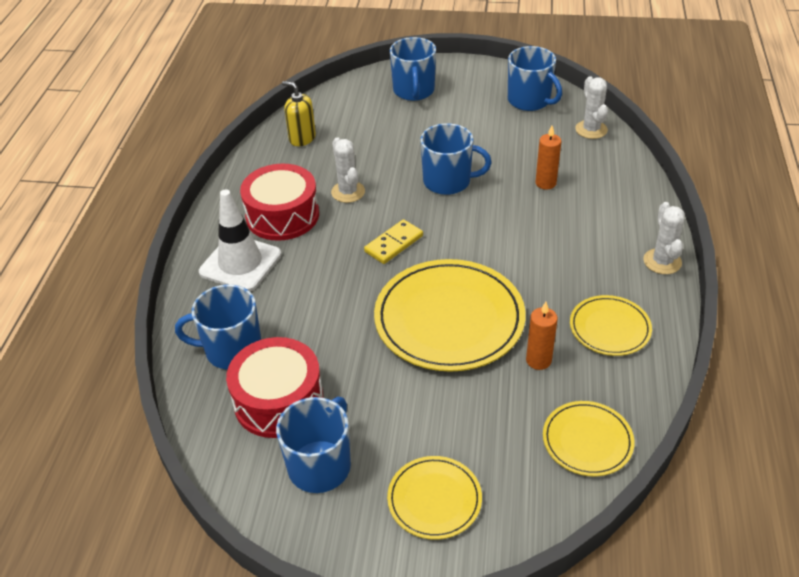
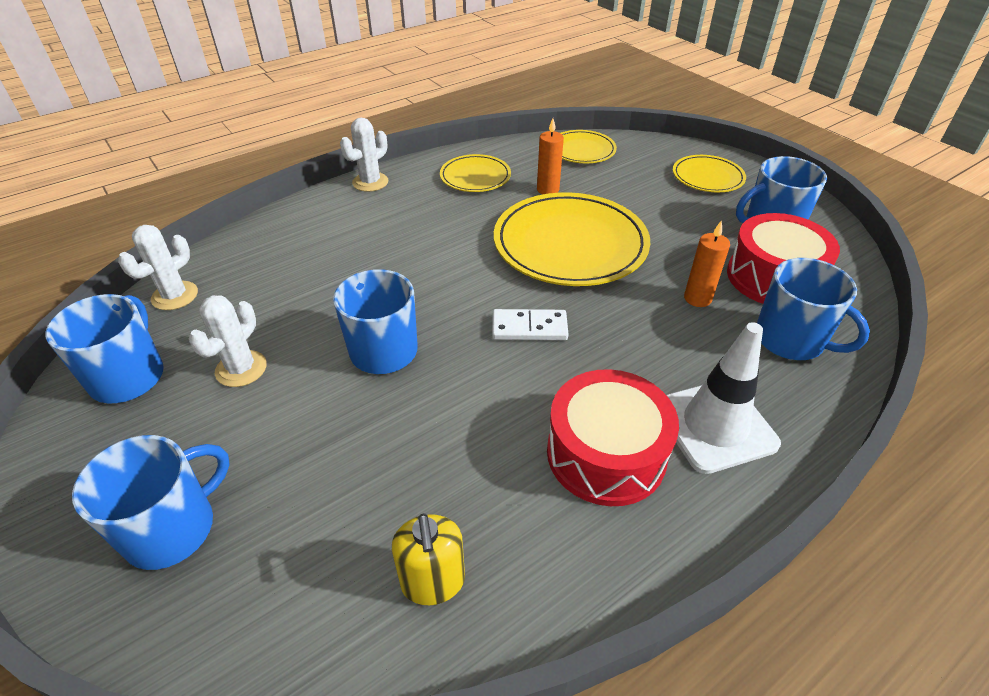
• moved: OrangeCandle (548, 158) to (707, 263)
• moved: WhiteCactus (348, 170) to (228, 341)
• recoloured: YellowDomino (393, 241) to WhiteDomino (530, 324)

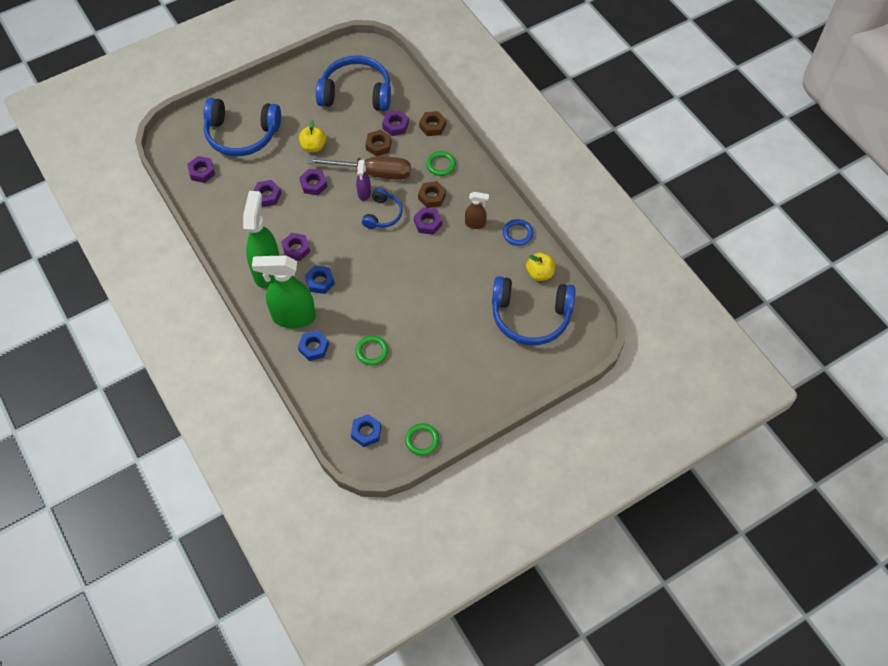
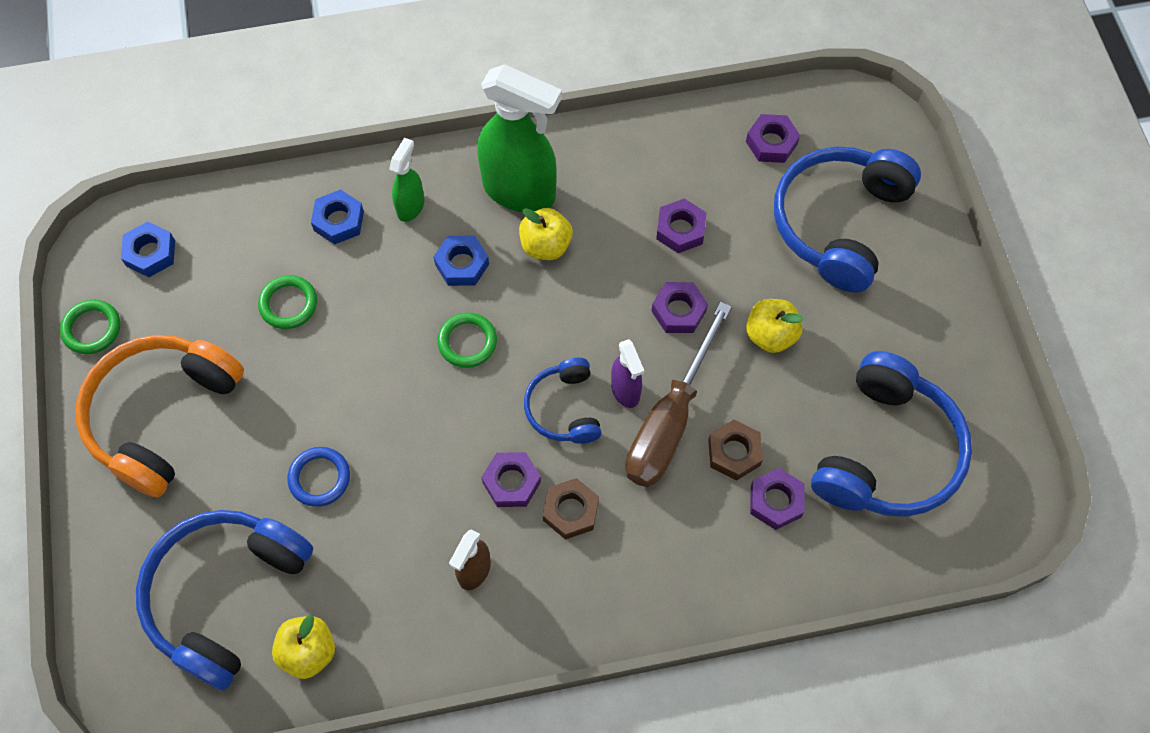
• removed: BrownNut (432, 123)
• moved: GreenRing (441, 163) to (467, 340)
• turned: PurpleSprayBottle (363, 180) = (627, 373) 135 degrees counterclockwise
• turned: BlueHeadphones (382, 208) = (562, 401) 45 degrees clockwise
• moved: BlueRing (518, 232) to (318, 477)
• replaced: PurpleNut (295, 247) to YellowApple (546, 234)
• resized: GreenSprayBottle (284, 292) = (406, 180) x0.49
• added: OrangeHeadphones (159, 416)

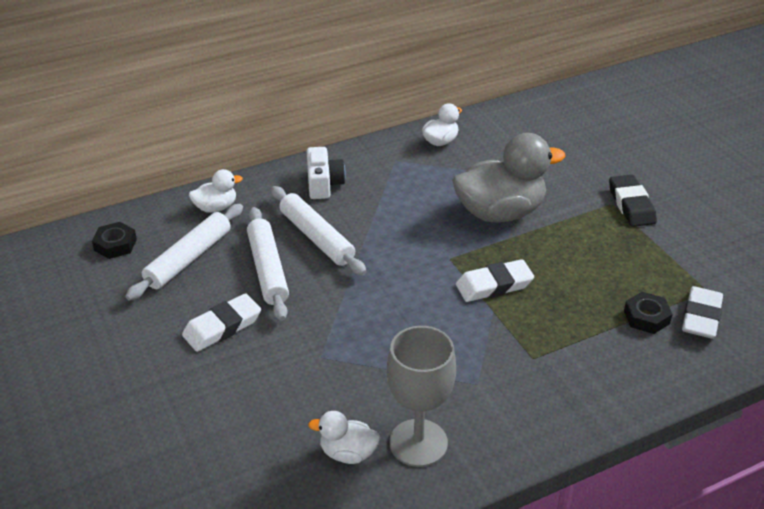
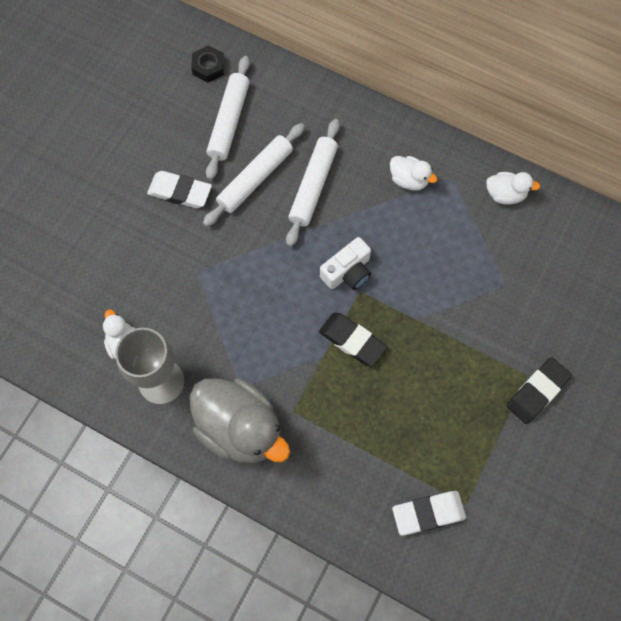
• moved: GreyDuck (508, 178) to (240, 420)
• moved: WhiteCamera (326, 173) to (345, 263)
• moved: WhiteDuck (216, 191) to (413, 173)
• turned: WhiteRollingPin (184, 252) = (228, 118) 75 degrees counterclockwise
• recoloured: WhiteEraser (495, 280) to BlackEraser (353, 339)
• removed: BlackNut (648, 313)

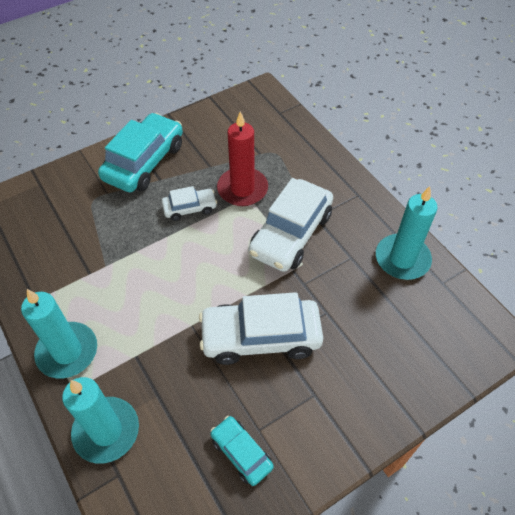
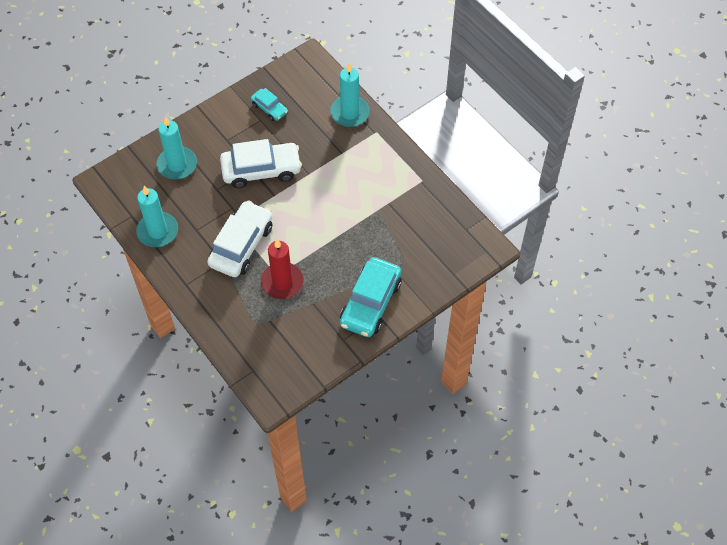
• removed: WhiteCar (189, 203)
• moved: TurquoiseCandle (59, 333) to (177, 148)

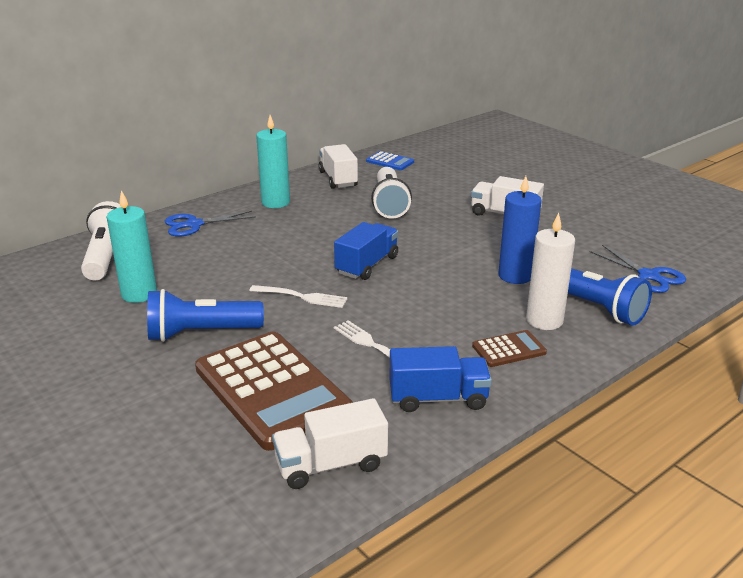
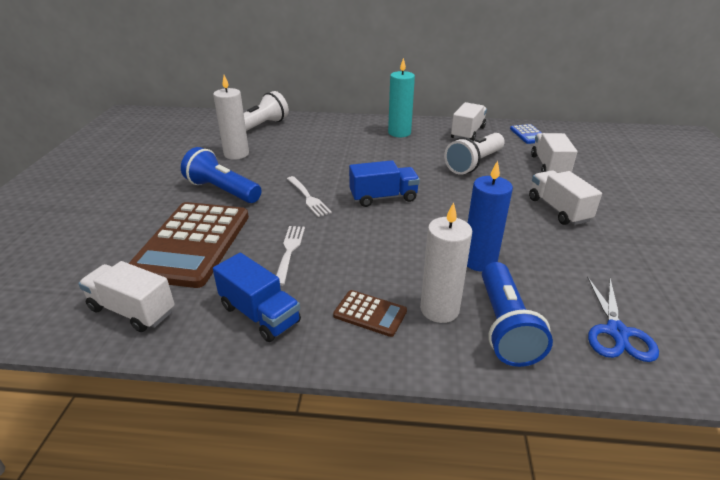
• recoloured: TurquoiseCandle (132, 246) to WhiteCandle (231, 117)
• removed: BlueScissors (210, 224)
• added: WhiteTruck (554, 153)

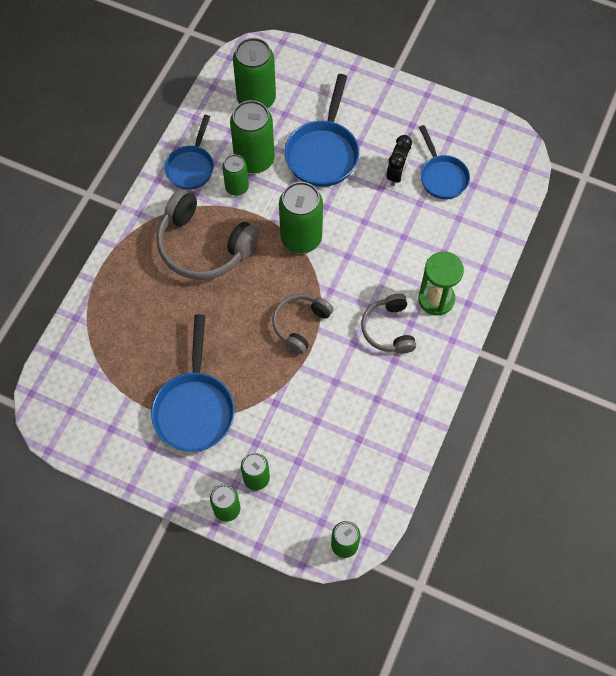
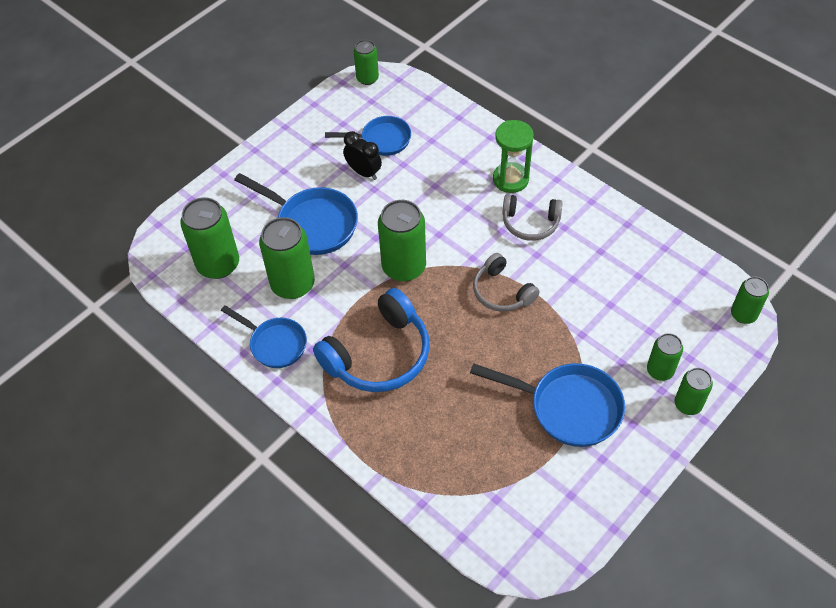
• moved: GreenCan (235, 175) to (366, 62)
• recoloured: GreyHeadphones (208, 234) to BlueHeadphones (371, 340)

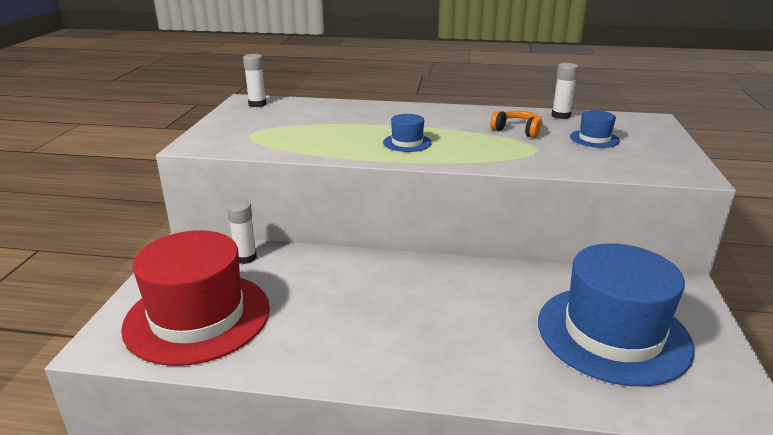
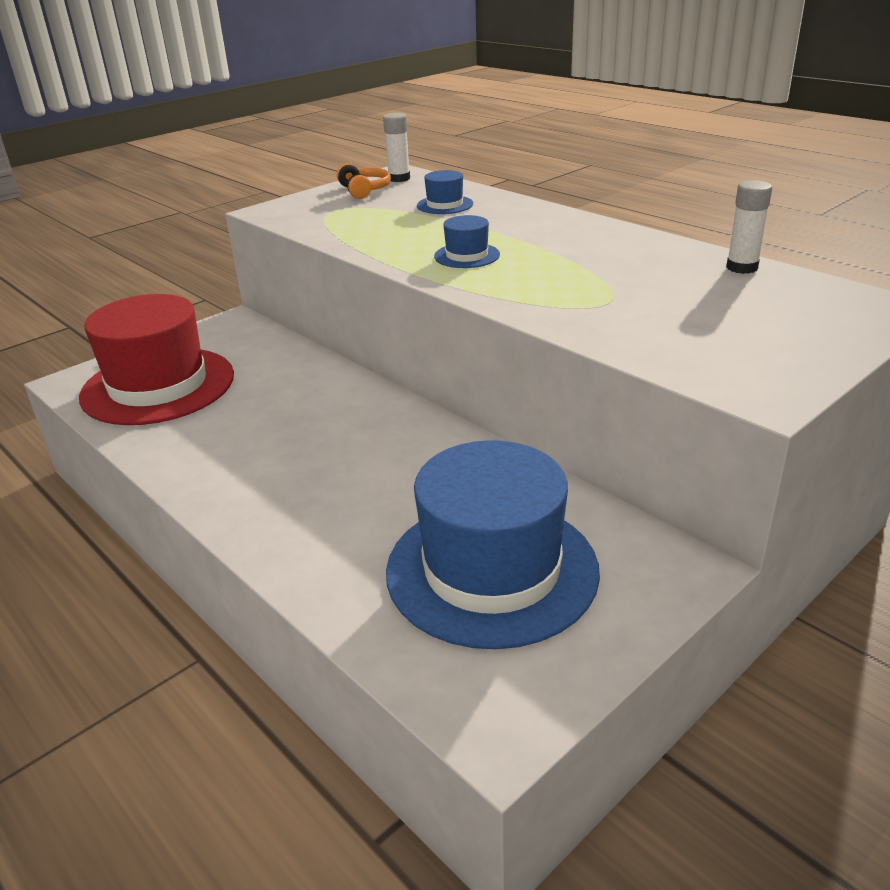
• moved: OrangeHeadphones (516, 124) to (364, 181)
• moved: BlueHat (595, 129) to (445, 192)
• removed: WhiteGlueStick (242, 232)

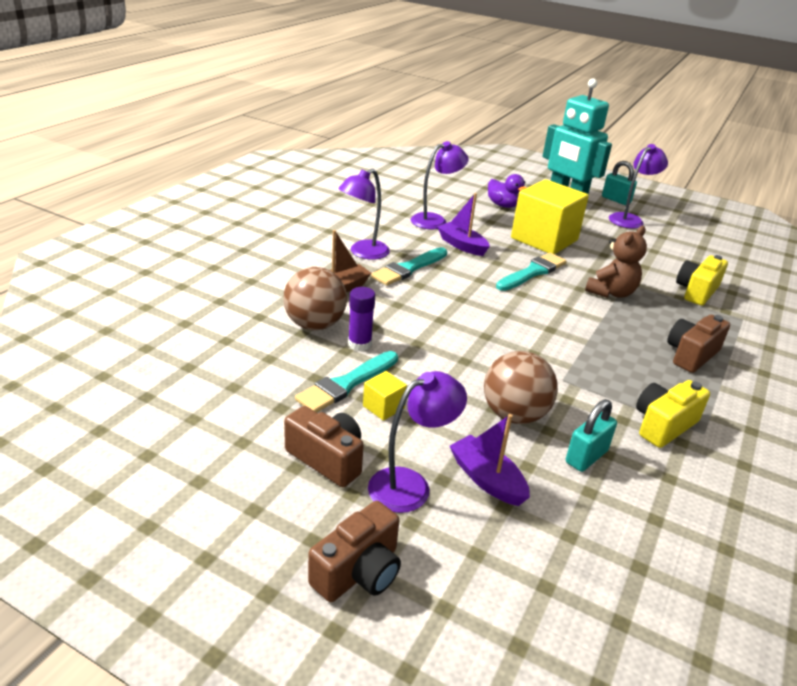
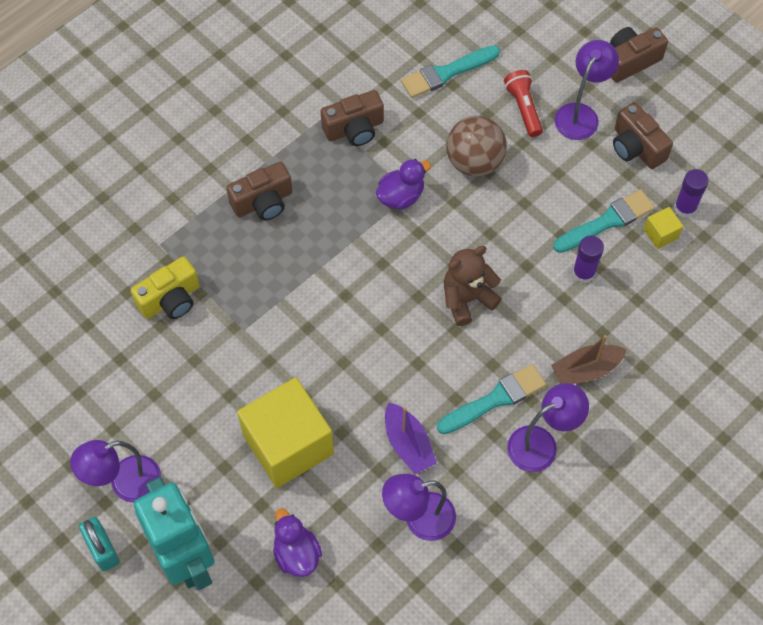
• moved: BrownTeddyBear (616, 262) to (472, 286)
• moved: TurquoiseBrush (531, 272) to (450, 71)
• removed: BrownBall (315, 298)
• moved: YellowCube (385, 396) to (664, 228)
• turned: PurpleLamp (417, 442) = (586, 90) 135 degrees clockwise
• recoloured: YellowCamera (673, 414) to BrownCamera (352, 118)
• removed: TurquoisePadlock (591, 435)
• replaced: PurpleBoat (490, 460) to RedFlashlight (523, 103)
• added: PurpleDuck (403, 184)
• added: PurpleGlueStick (691, 193)

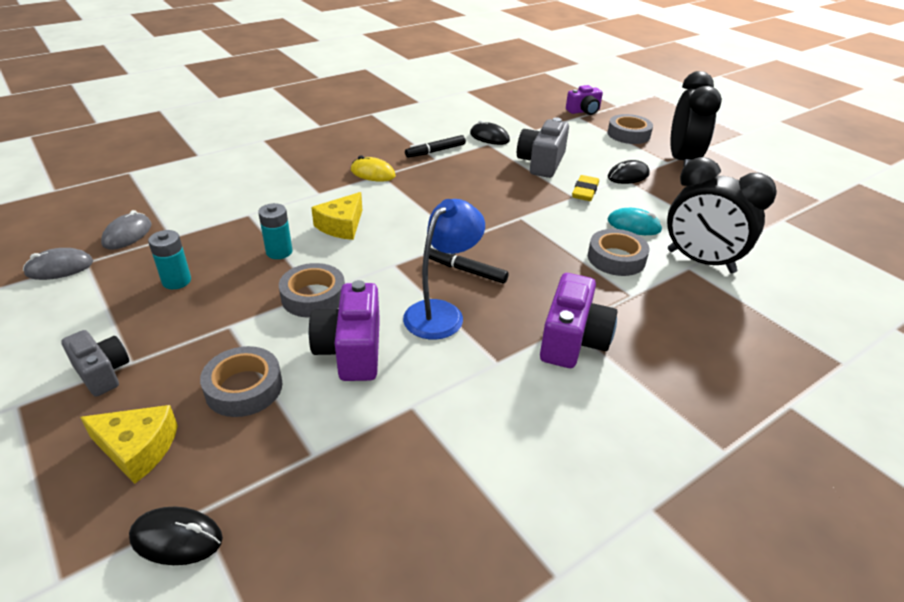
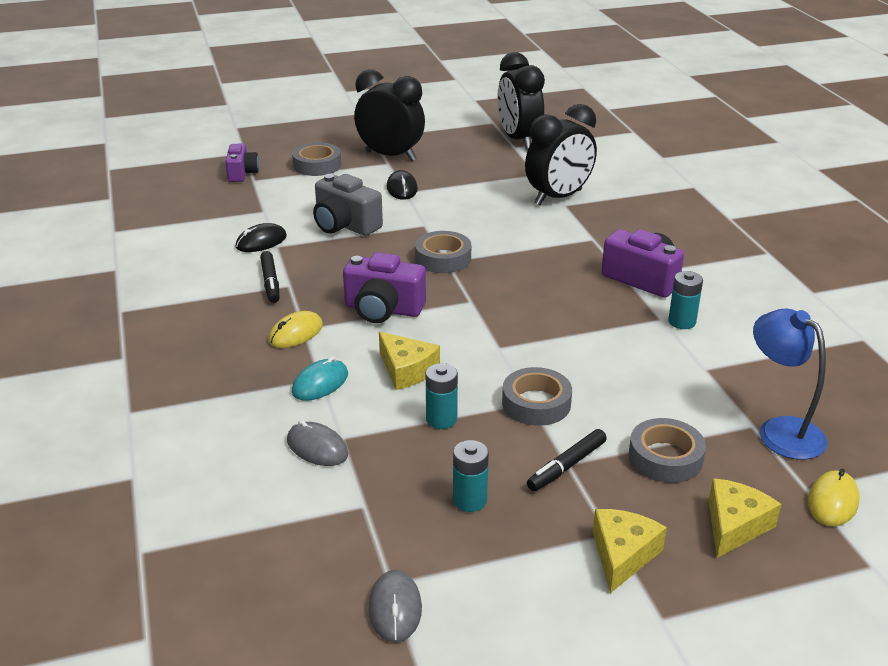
• removed: YellowEraser (585, 188)
• moved: BlueLamp (444, 269) to (790, 384)
• moved: TurquoiseMouse (635, 221) to (320, 378)
• moved: GreyMouse (126, 230) to (317, 443)
• moved: GreyTape (618, 252) to (443, 252)
• moved: BlackMarker (469, 265) to (567, 460)
• moved: PurpleCamera (344, 330) to (384, 287)
• replaced: GreyCamera (95, 363) to YellowCheese (630, 551)
• recoloured: BlackMouse (176, 536) to YellowMouse (834, 497)
• added: BlackClock (521, 101)
• added: TurquoiseBattery (685, 300)

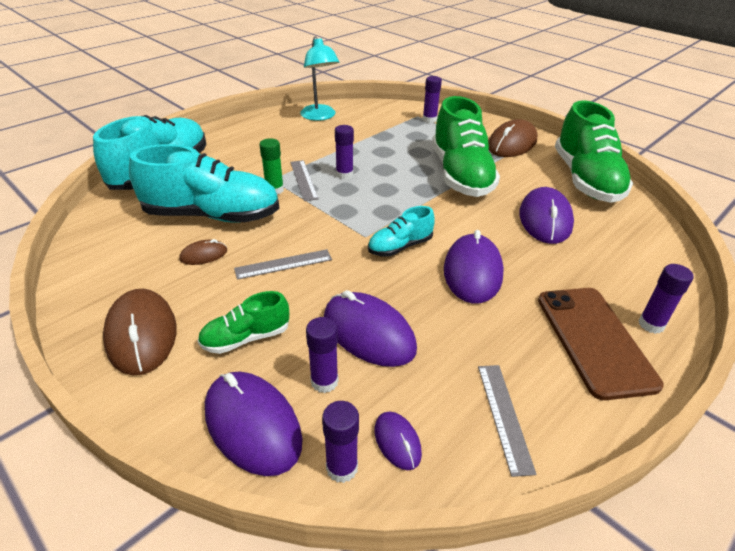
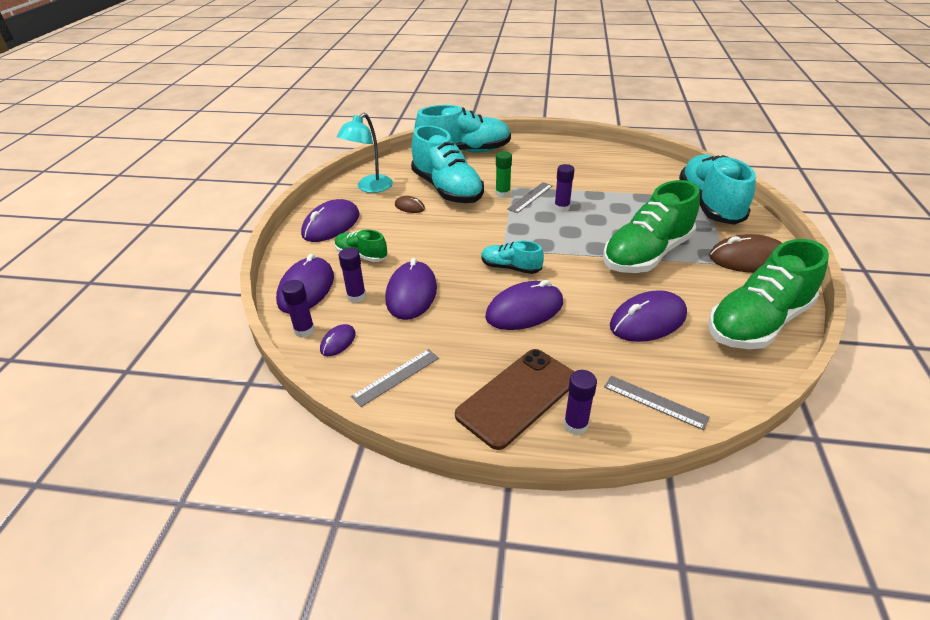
• moved: TurquoiseLamp (319, 78) to (365, 153)
• replaced: PurpleGlueStick (432, 99) to TurquoiseShoe (717, 189)
• moved: GreyRuler (283, 264) to (657, 403)
• recoloured: BrownMouse (139, 332) to PurpleMouse (330, 220)

